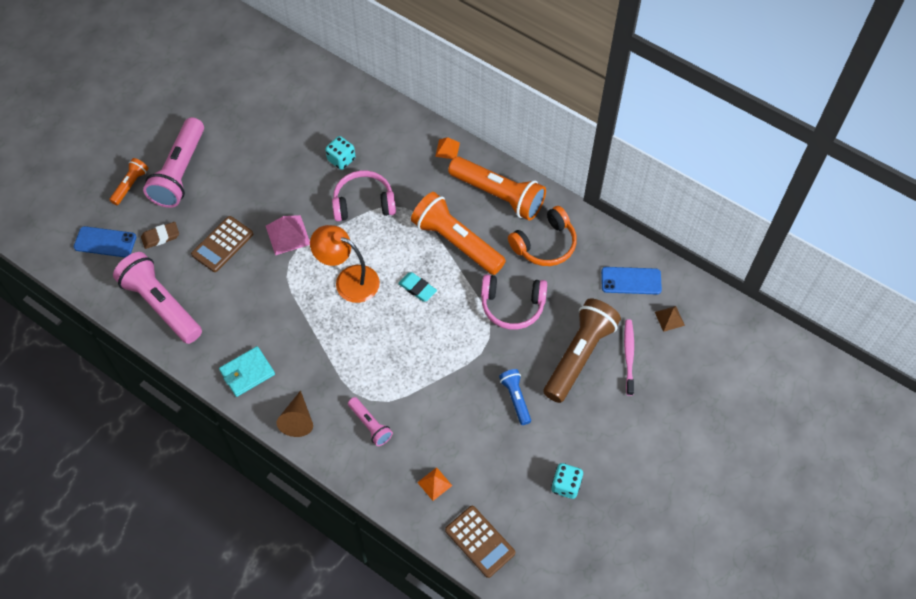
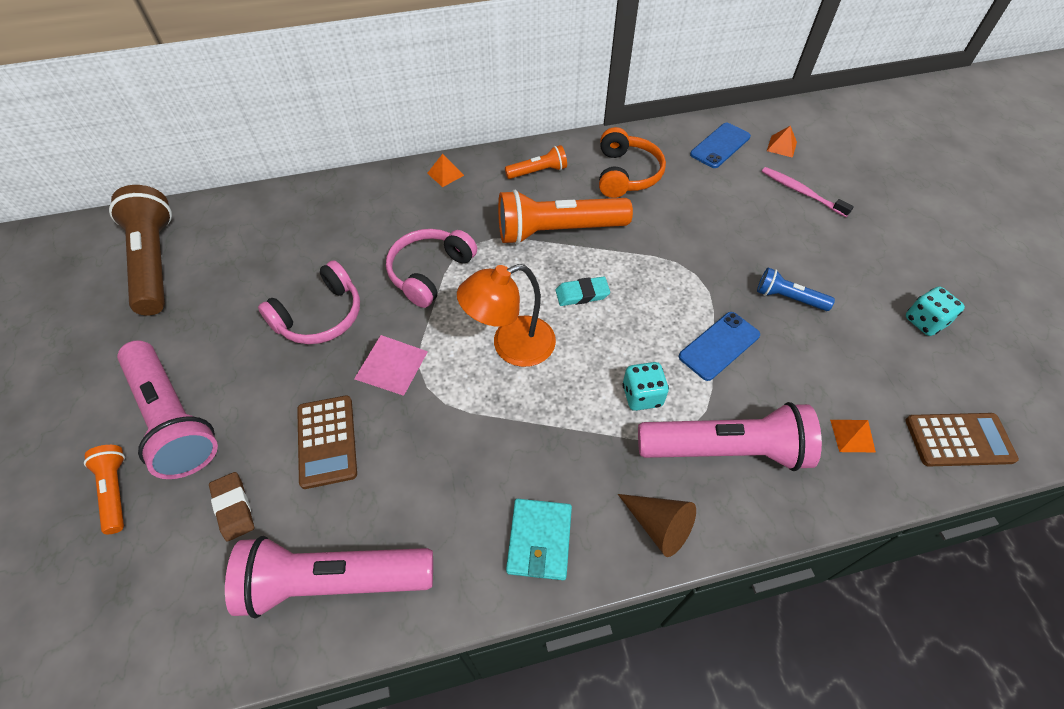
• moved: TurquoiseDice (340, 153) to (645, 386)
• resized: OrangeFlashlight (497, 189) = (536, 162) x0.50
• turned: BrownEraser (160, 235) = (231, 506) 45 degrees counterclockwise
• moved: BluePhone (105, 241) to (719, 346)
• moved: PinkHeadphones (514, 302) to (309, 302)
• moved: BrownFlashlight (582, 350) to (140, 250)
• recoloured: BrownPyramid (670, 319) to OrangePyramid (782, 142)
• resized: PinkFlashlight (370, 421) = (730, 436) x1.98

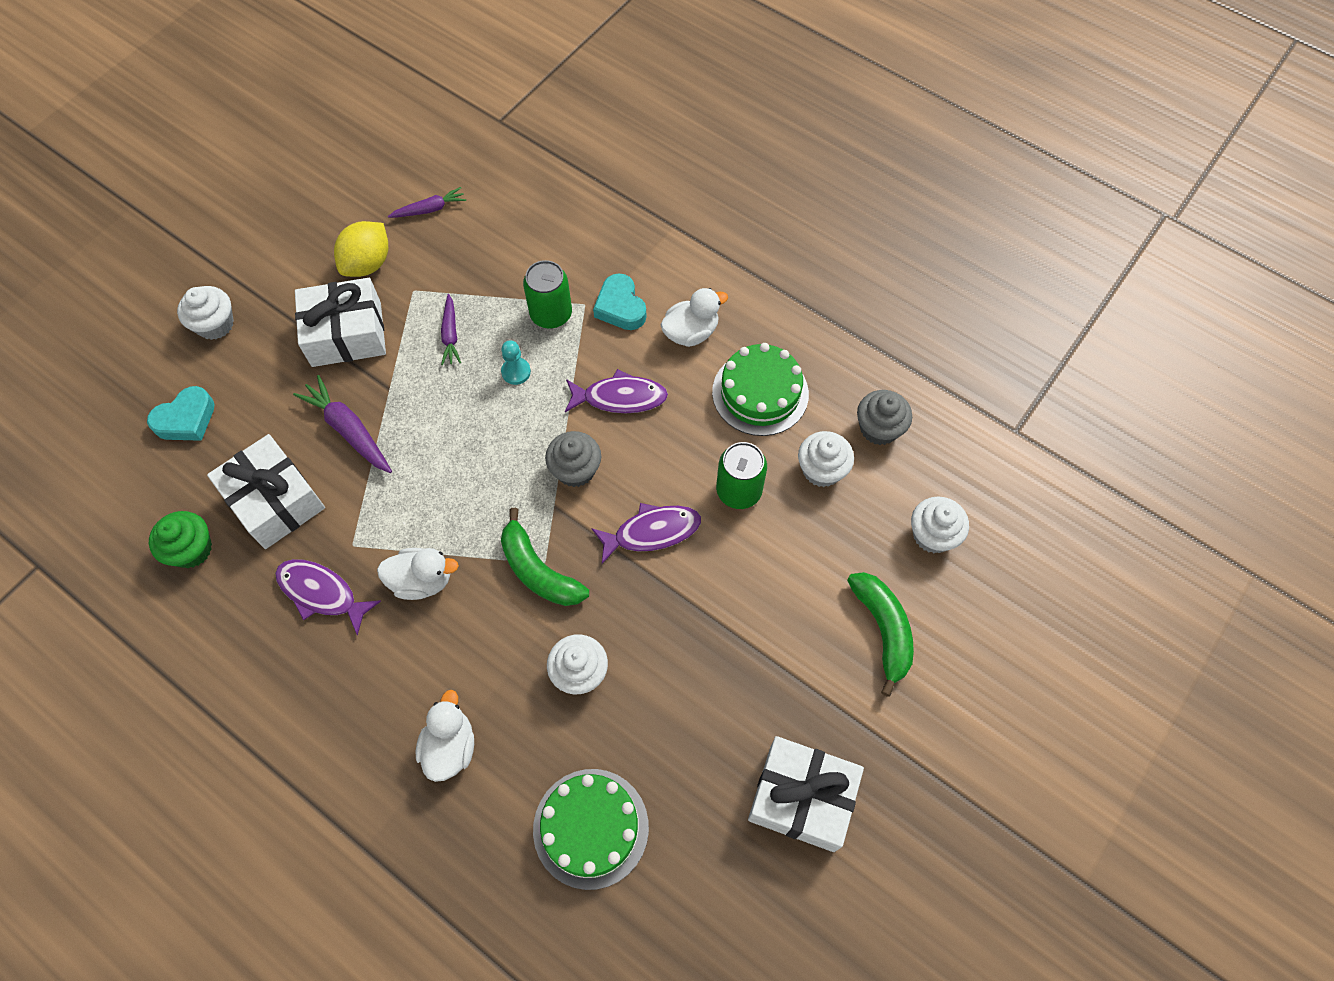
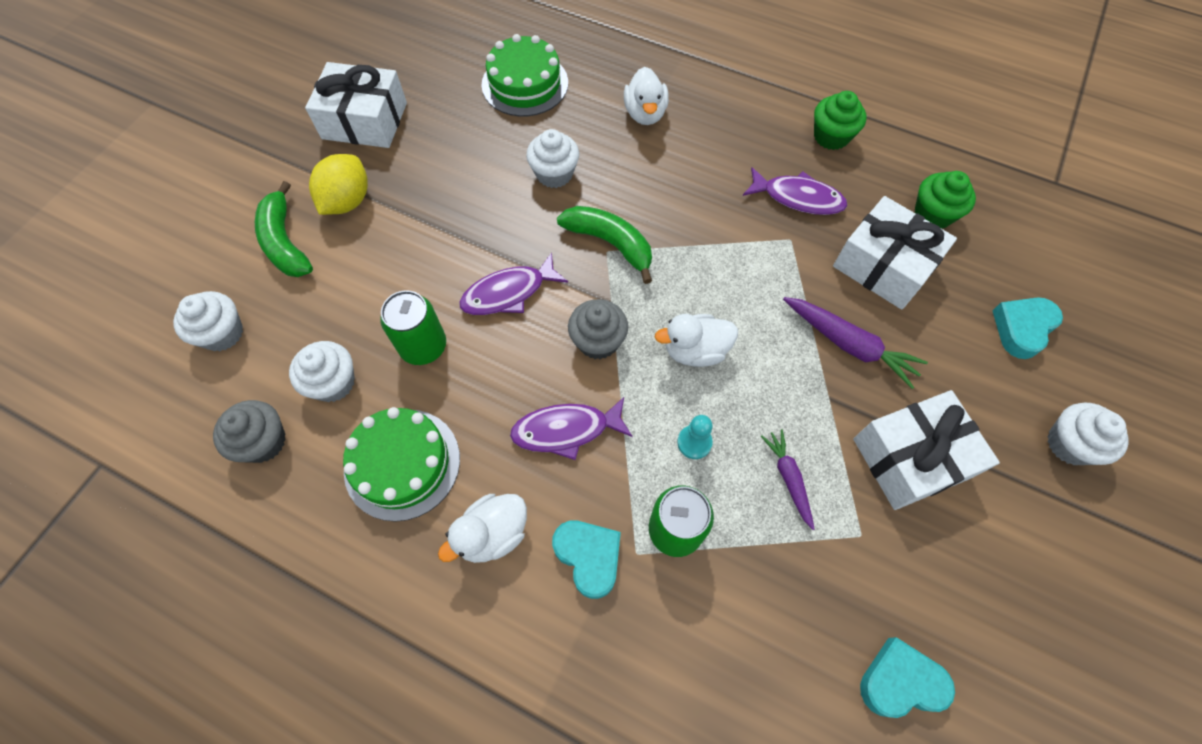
• replaced: PurpleCarrot (427, 202) to TurquoiseHeart (907, 677)
• moved: YellowLemon (361, 249) to (338, 184)
• moved: WhiteDuck (418, 574) to (696, 340)
• added: GreenCupcake (840, 120)

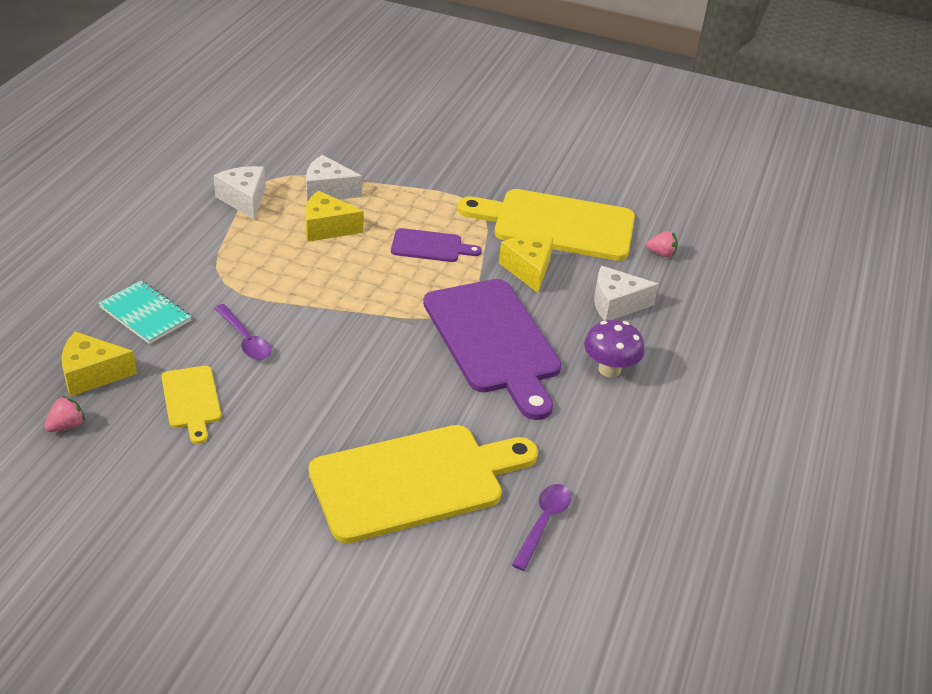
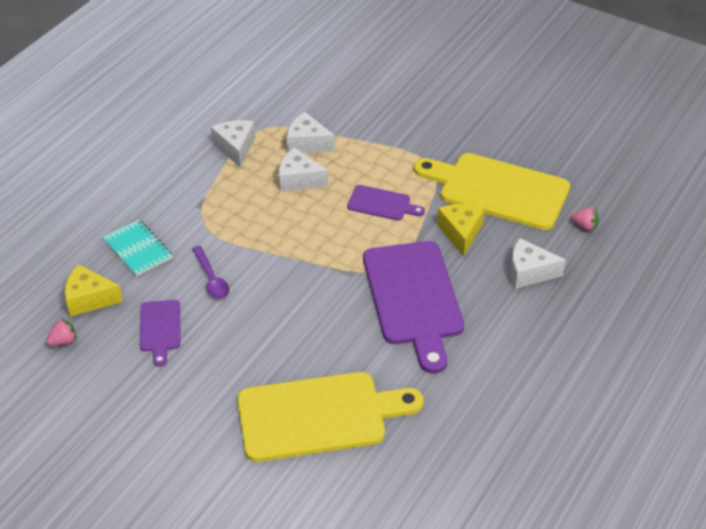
• recoloured: YellowCheese (334, 216) to WhiteCheese (303, 169)
• removed: PurpleMushroom (614, 349)
• recoloured: YellowCuttingBoard (191, 405) to PurpleCuttingBoard (160, 333)
• removed: PurpleSpoon (541, 527)

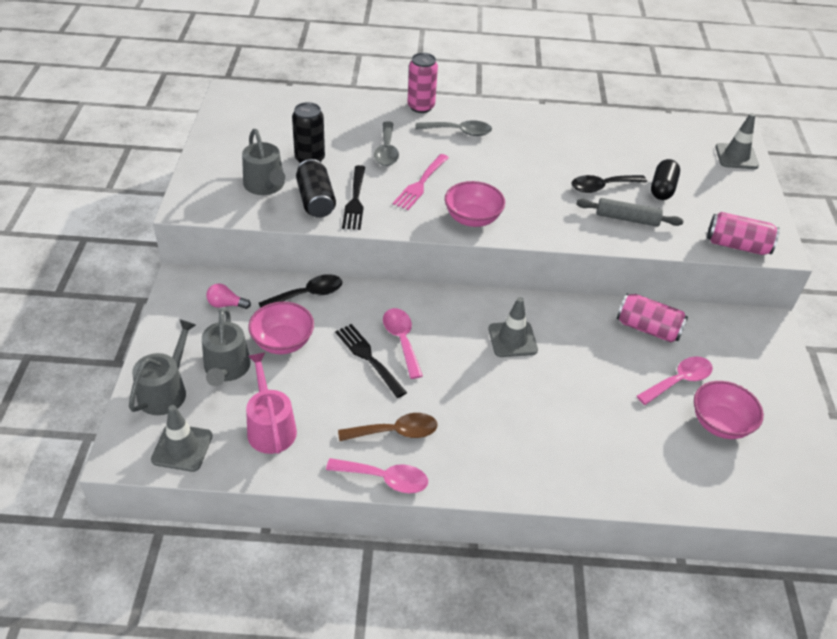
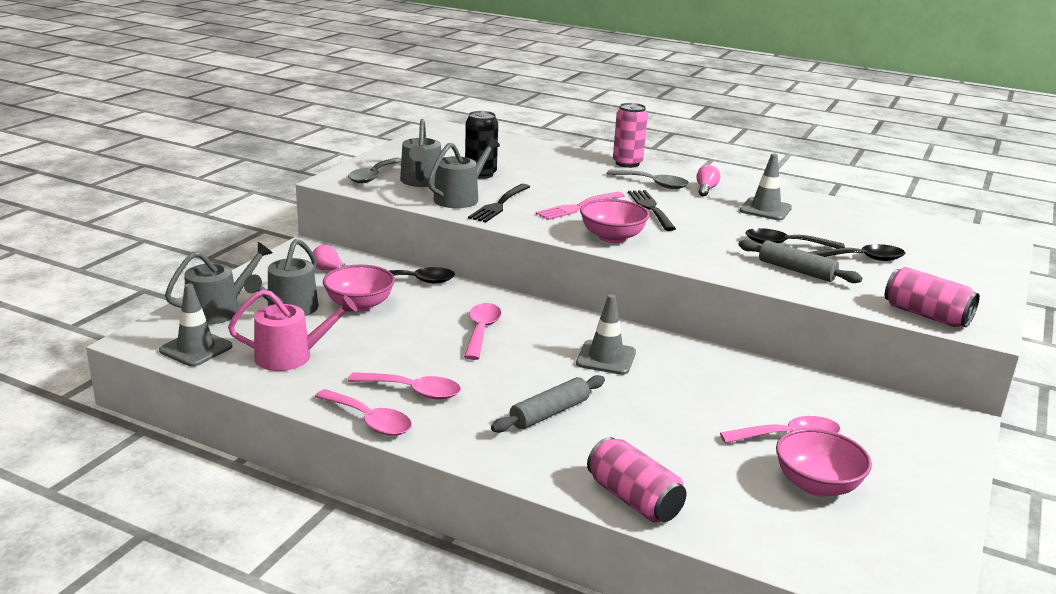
• moved: GreyTrafficCone (737, 141) to (766, 186)
• moved: GreySpoon (386, 143) to (374, 170)
• replaced: BlackCan (316, 188) to GreyWateringCan (464, 172)
• replaced: BlackCapsule (665, 179) to BlackSpoon (857, 252)
• moved: PinkCan (652, 318) to (637, 479)
• moved: BlackFork (371, 361) to (652, 210)
• turned: PinkWateringCan (271, 403) = (292, 330) 75 degrees clockwise
• recoloured: BrownSpoon (388, 427) to PinkSpoon (404, 385)
• added: PinkLightBulb (708, 180)
• added: GreyRollingPin (548, 404)

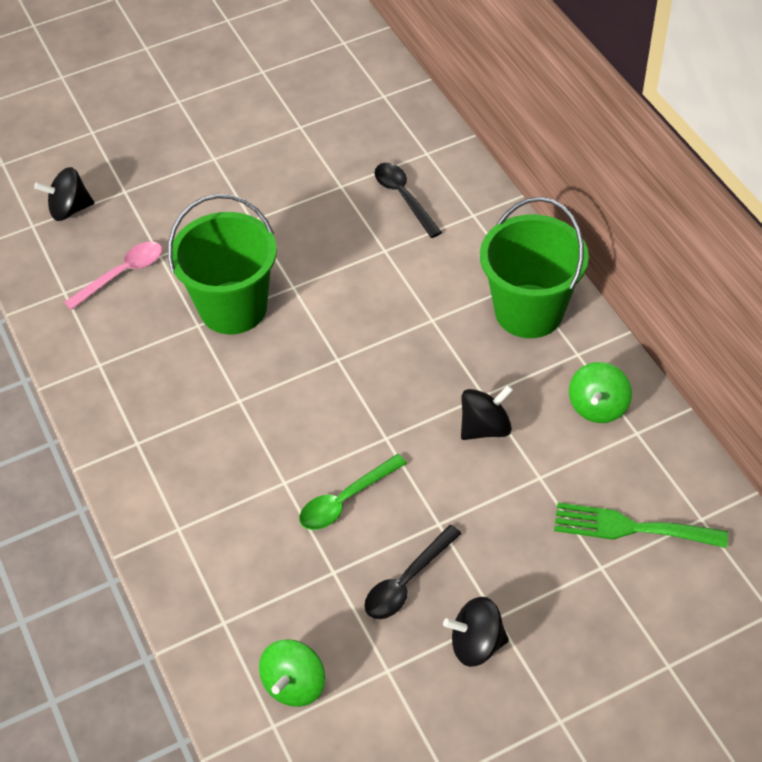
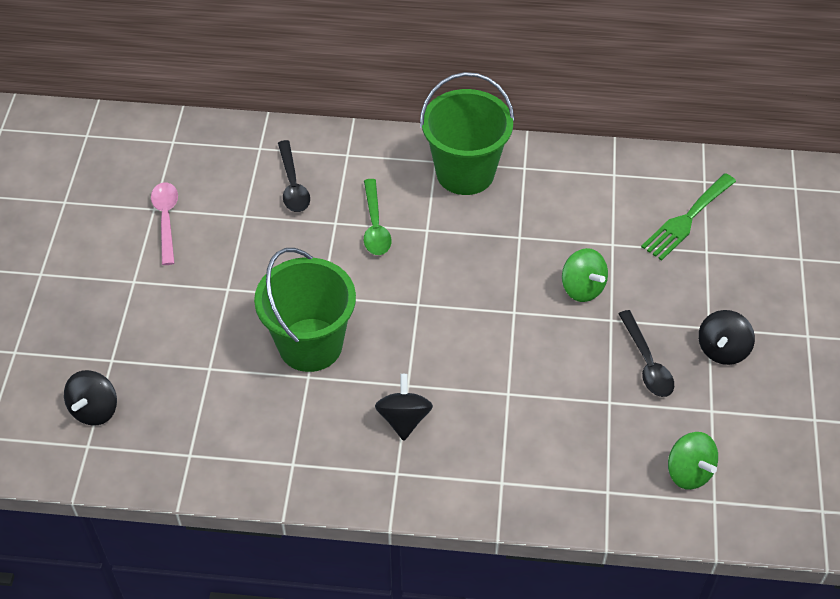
• turned: BlackSpoon (408, 200) = (294, 176) 105 degrees counterclockwise
• moved: PinkSpoon (113, 275) to (164, 223)
• moved: GreenSpinningTop (600, 392) to (585, 275)
• moved: BlackSpinningTop (487, 412) to (404, 407)
• moved: GreenSpoon (353, 492) to (377, 217)

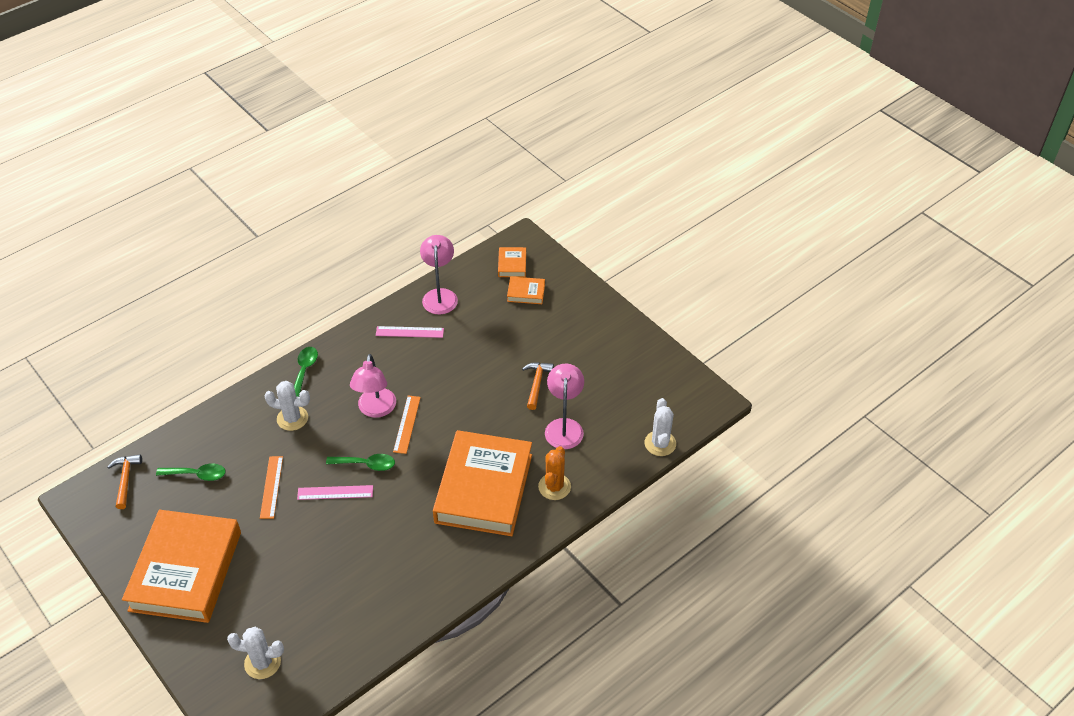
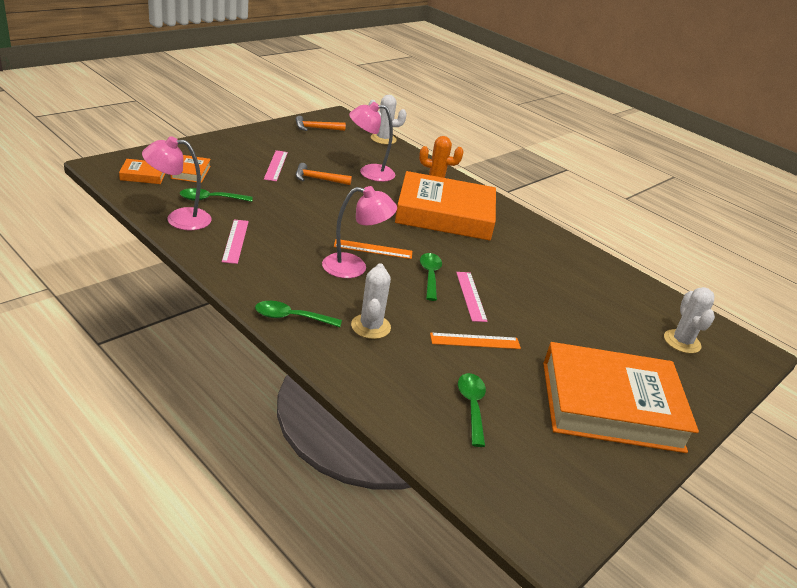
• moved: OrangeHammer (124, 481) to (320, 123)
• added: PinkRuler (276, 166)
• added: GreenSpoon (216, 195)

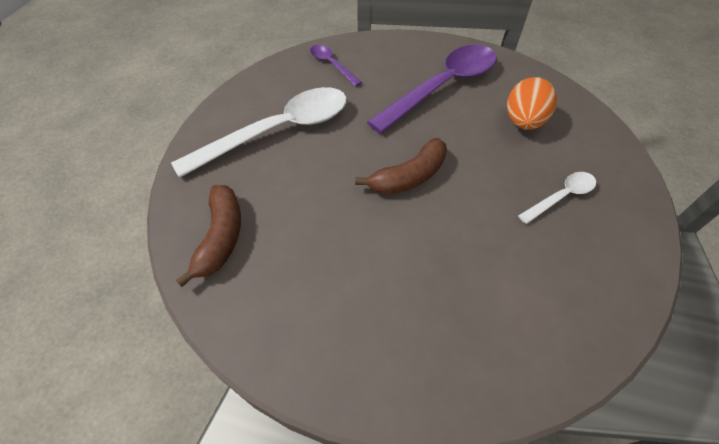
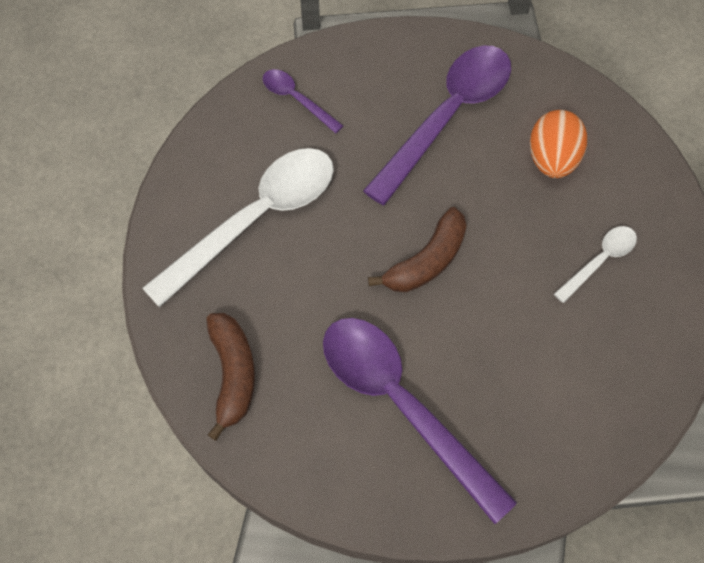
• added: PurpleSpoon (420, 421)

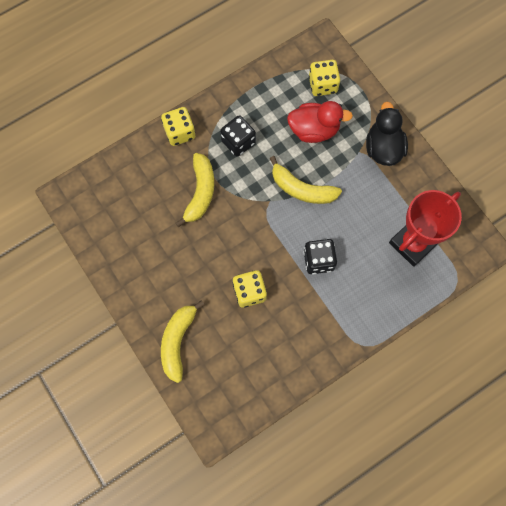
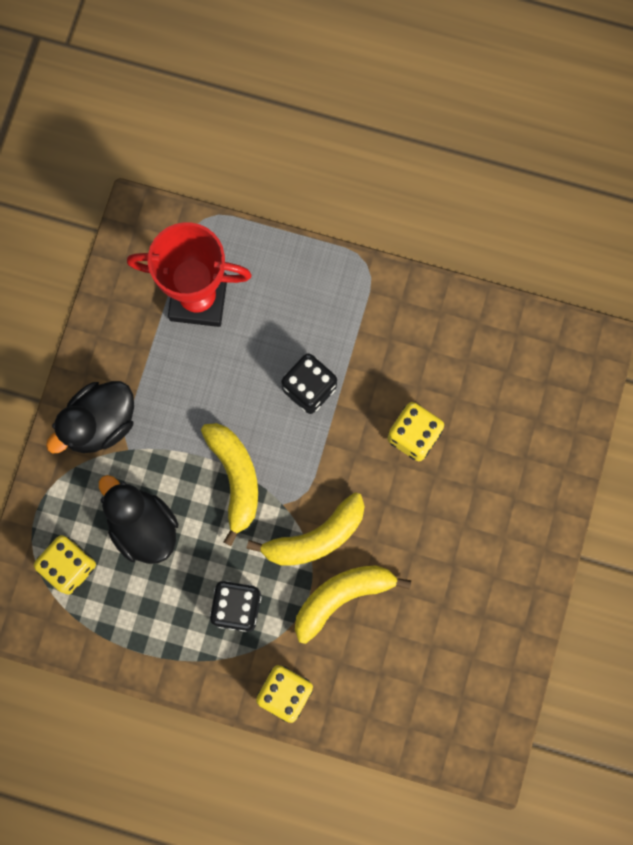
• recoloured: RedDuck (320, 122) to BlackDuck (139, 519)
• moved: YellowBanana (183, 341) to (306, 529)

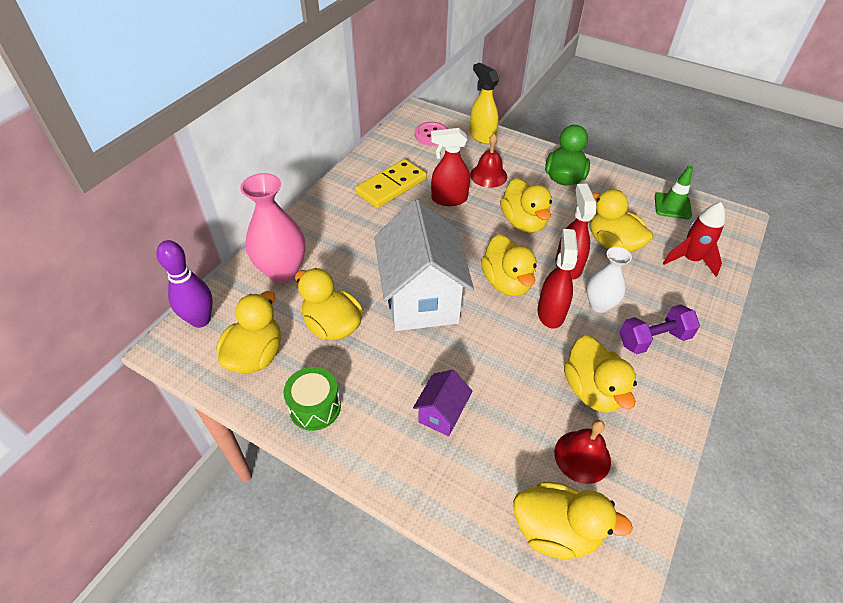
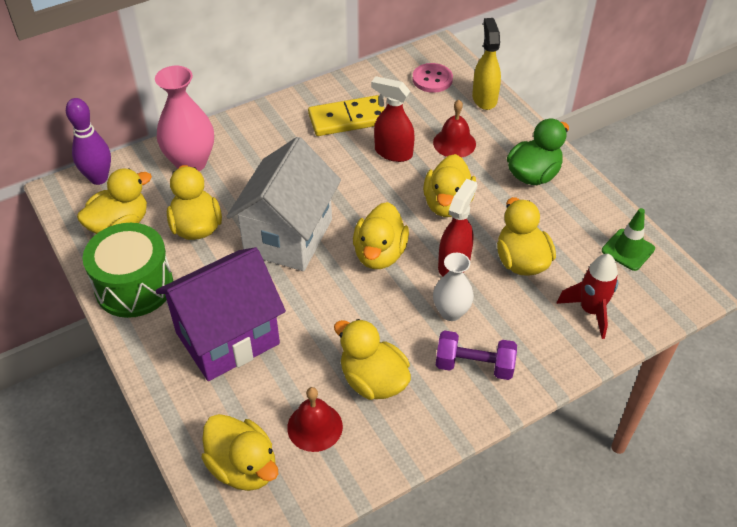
• removed: RedSprayBottle (558, 279)
• turned: YellowDuck (600, 374) = (372, 359) 120 degrees clockwise
• resized: GreenDrum (312, 399) = (128, 270) x1.63
• resized: PurpleHouse (442, 403) = (221, 314) x2.18

